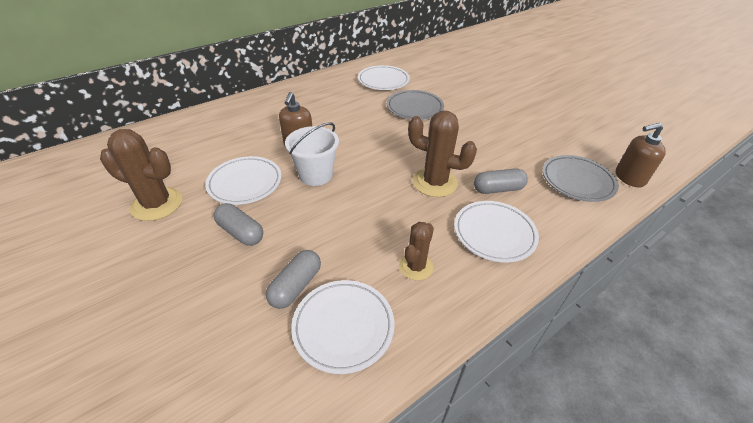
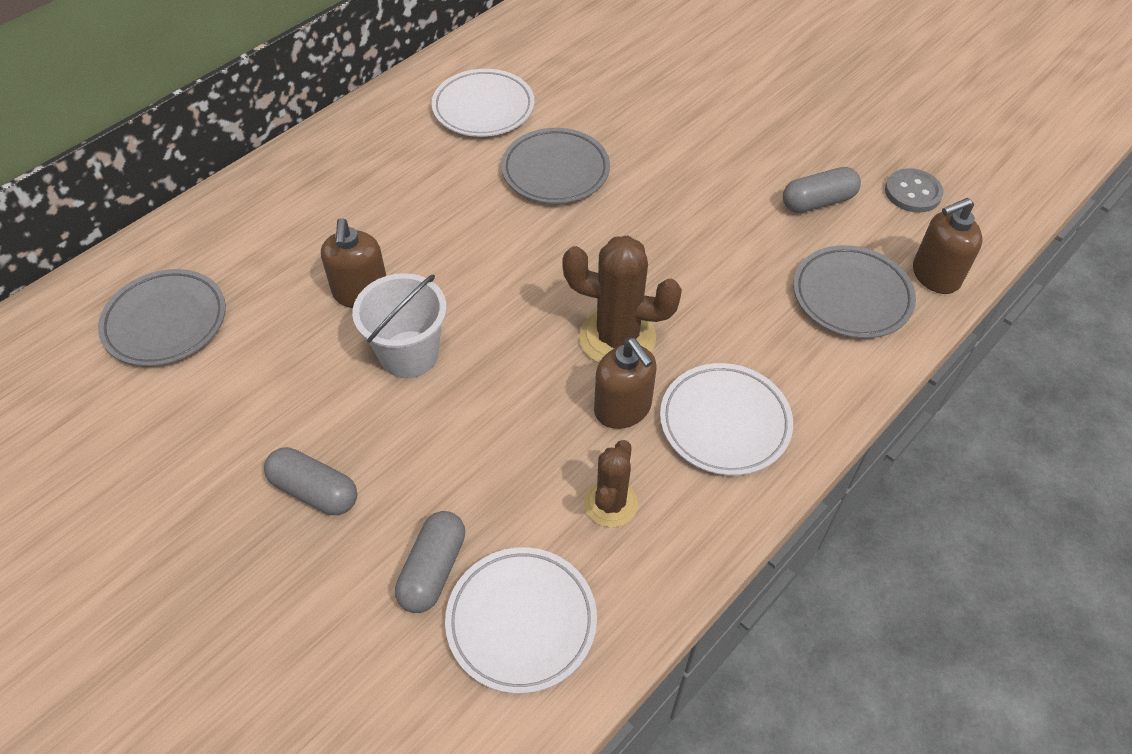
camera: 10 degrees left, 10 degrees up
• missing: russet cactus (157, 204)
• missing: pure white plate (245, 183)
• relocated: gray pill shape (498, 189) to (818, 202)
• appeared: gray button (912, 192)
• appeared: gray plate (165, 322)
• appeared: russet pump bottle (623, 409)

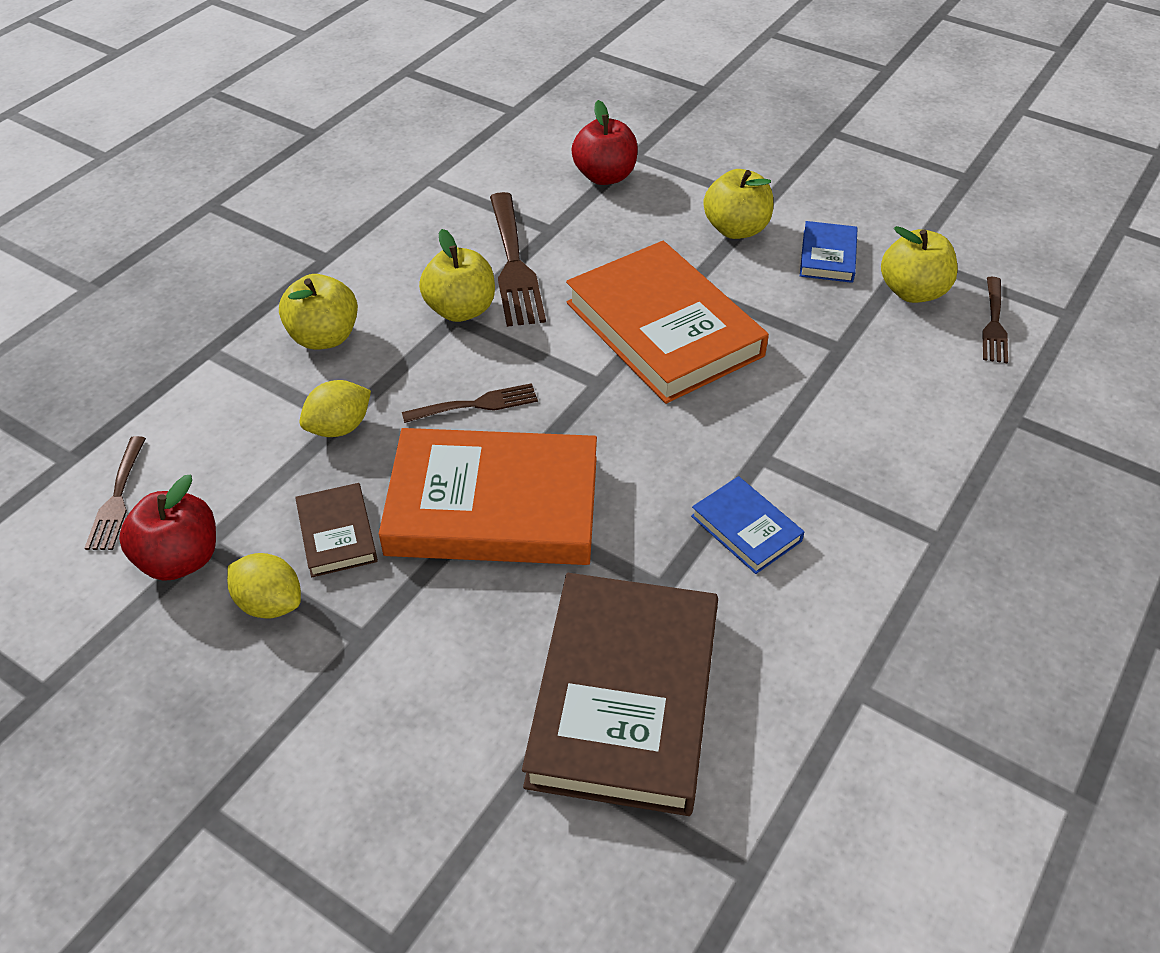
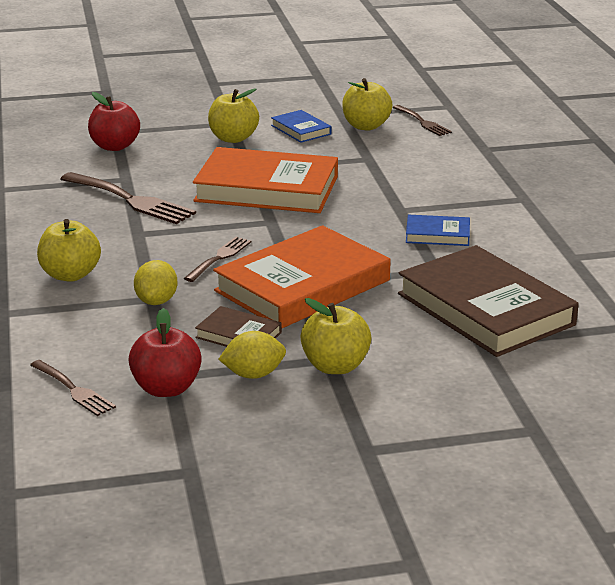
camera: 45 degrees left, 20 degrees down
• relocated: golden toy apple (461, 310) to (335, 366)

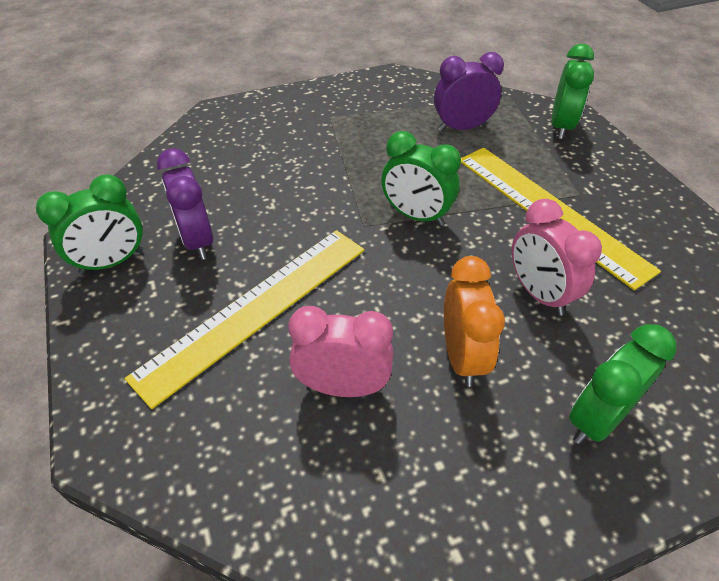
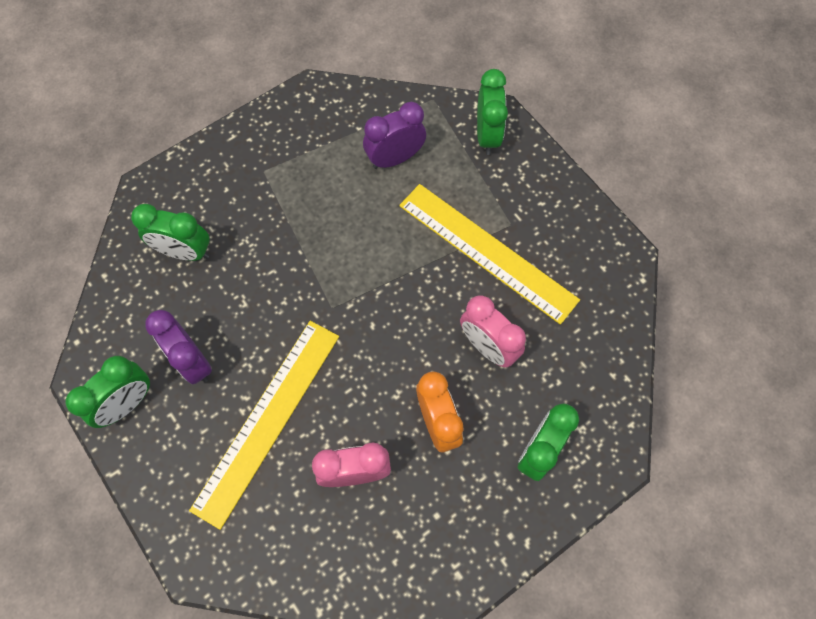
camera: 15 degrees left, 20 degrees up
• relocated: leaf-green bedside clock (416, 216) to (185, 252)

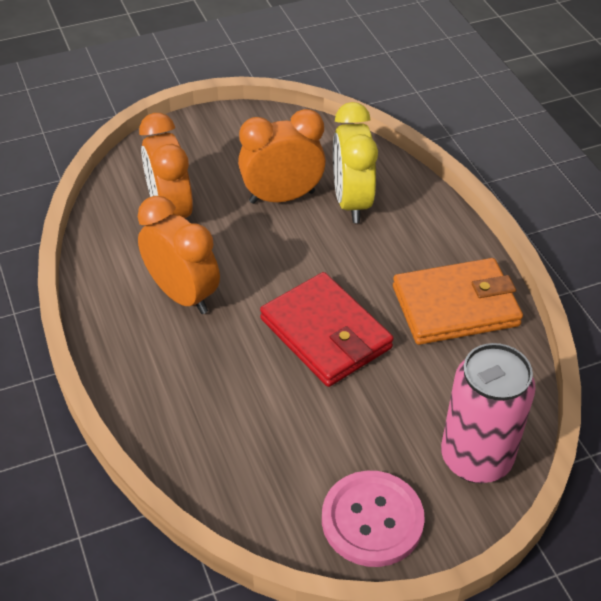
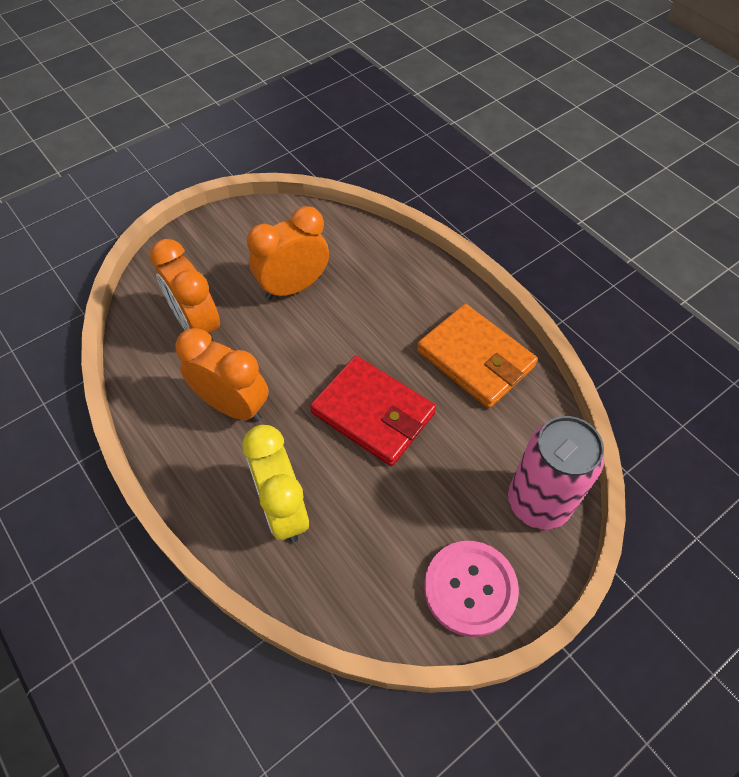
camera: 15 degrees left, 10 degrees up
• relocated: golden bedside clock (351, 202) to (283, 509)
• spun: orange-coloured wallet (455, 306) = (475, 359) 75 degrees clockwise

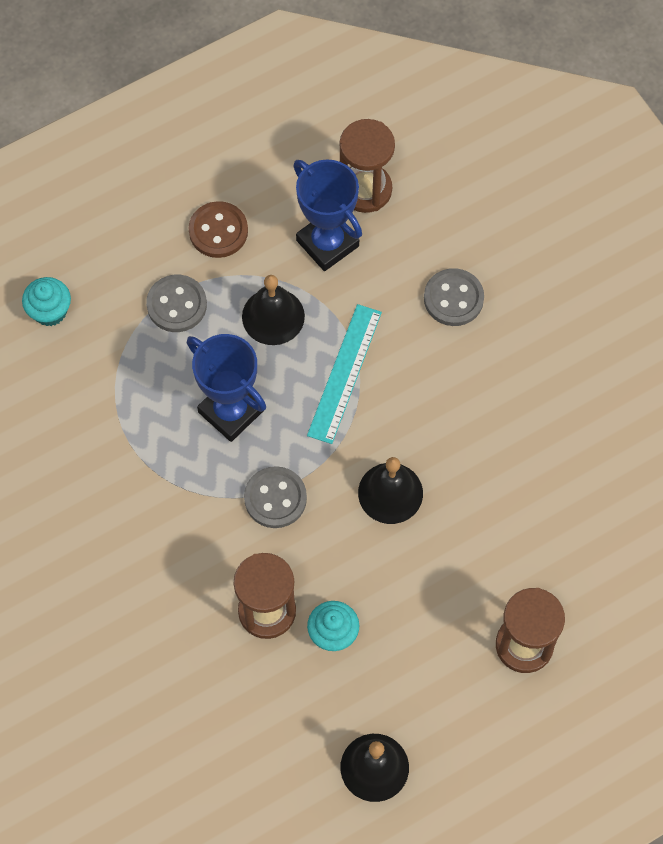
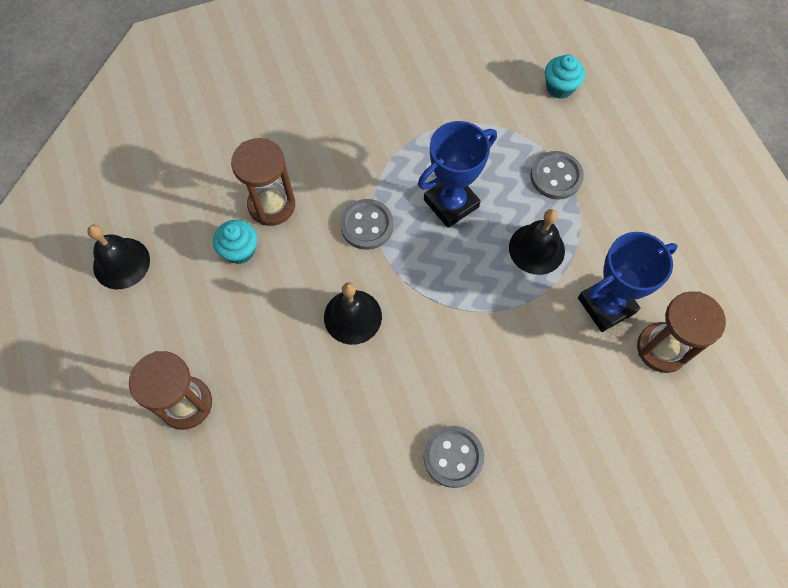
camera: 100 degrees right, 0 degrees up
• missing: russet button (218, 231)
• relocated: gray button (453, 298) to (453, 457)
• missing: turquoise measuring stick (345, 373)

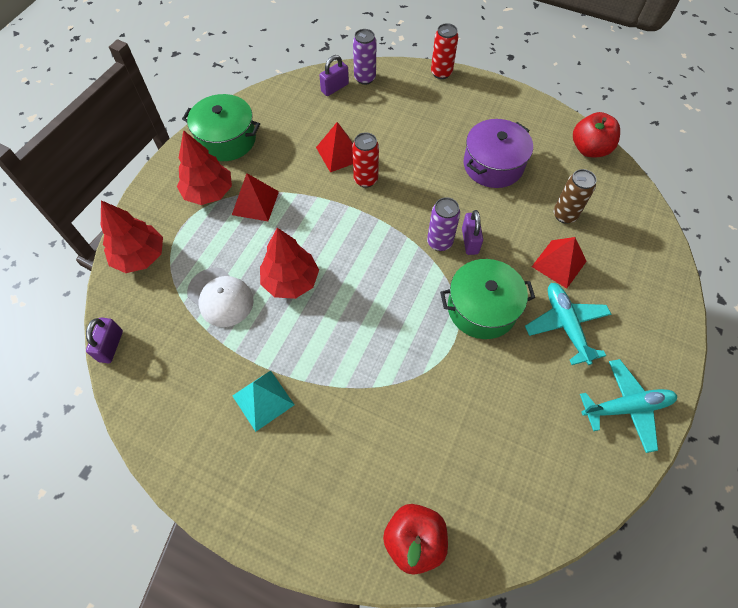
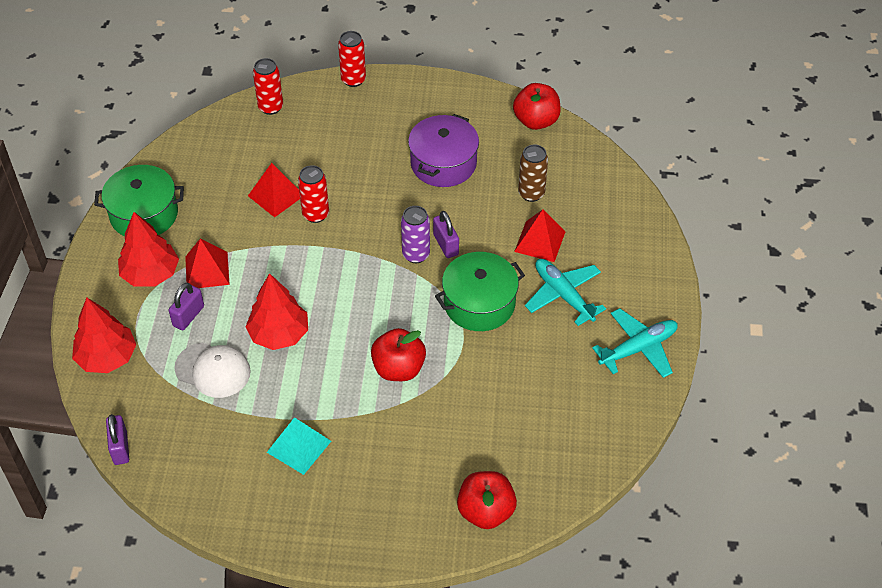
camera: 20 degrees left, 10 degrees down
• colour: violet tin (365, 78) to crimson tin (270, 107)
• relocated: violet lock (335, 88) to (188, 316)
• appeared: crimson toy apple (398, 369)

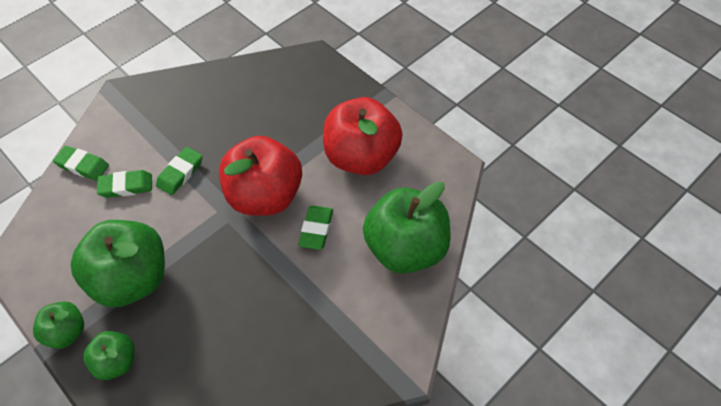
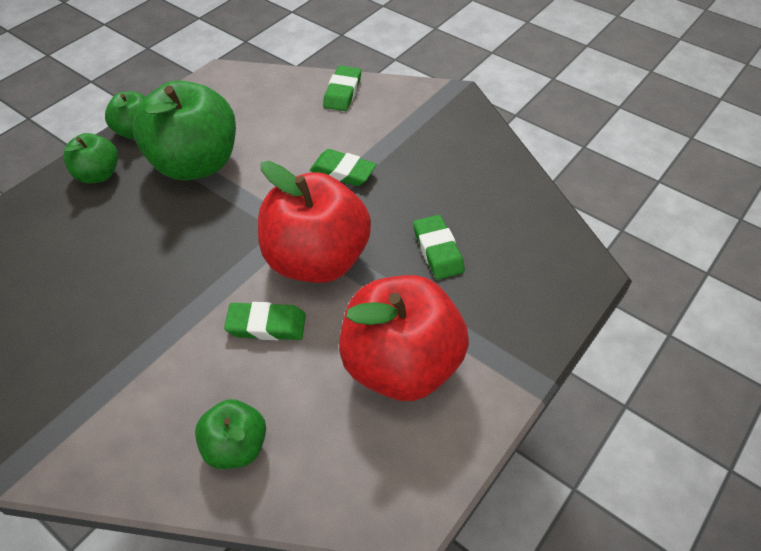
camera: 80 degrees right, 5 degrees down
• relocated: leaf-green gum eraser (126, 186) to (437, 250)
• size: leaf-green toy apple (406, 248) = (236, 446) x0.51

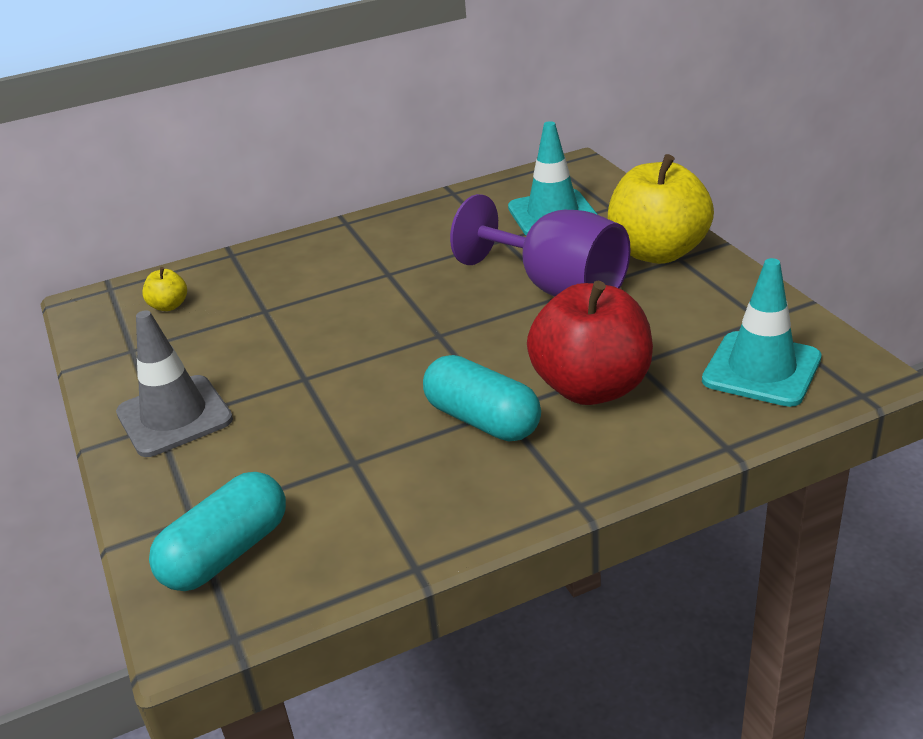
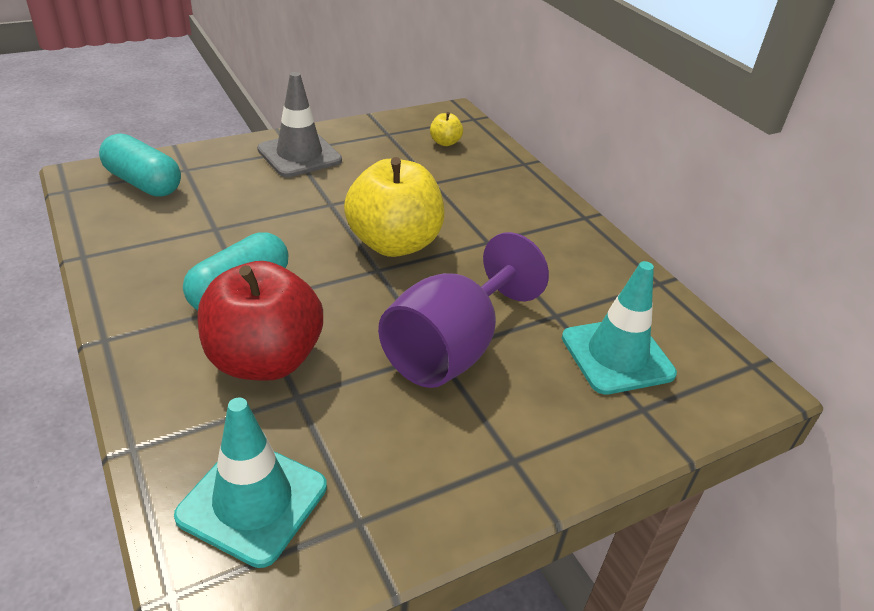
camera: 80 degrees right, 5 degrees up
• relocated: golden toy apple (657, 252) to (394, 243)

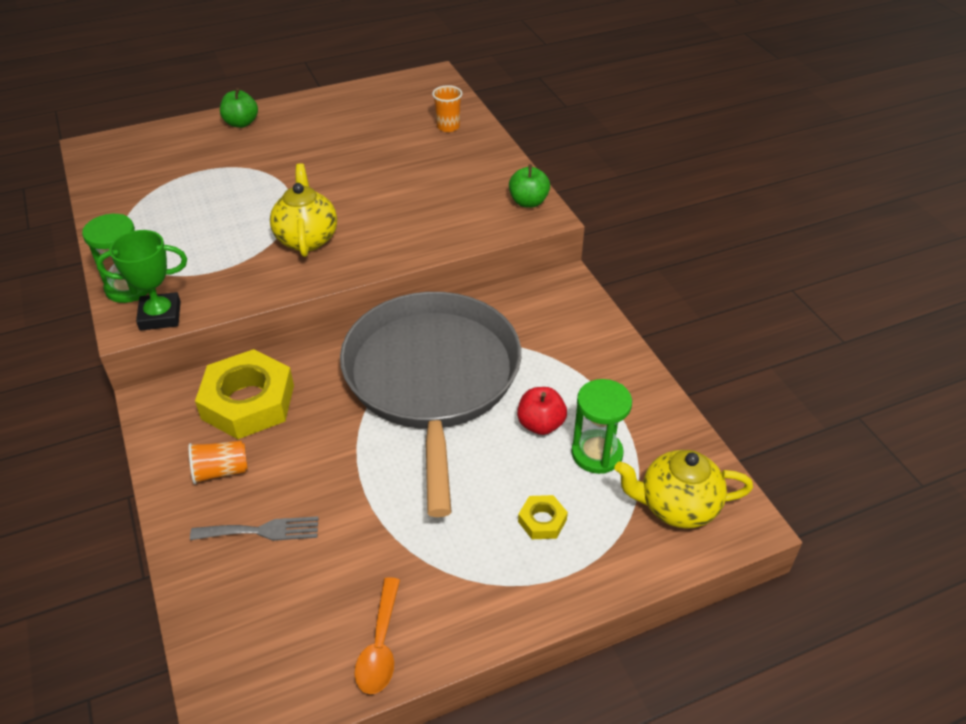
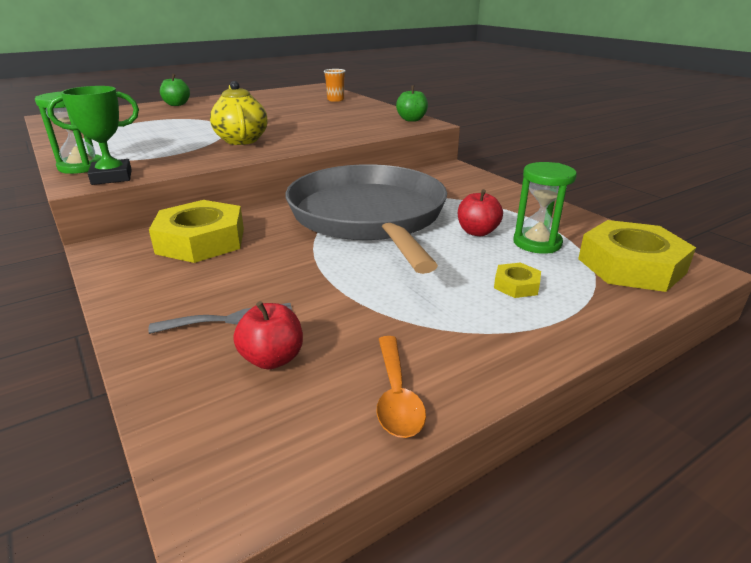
camera: 10 degrees left, 15 degrees down
• missing: orange-coloured tumbler (221, 471)
• exchanged: golden tea pot (677, 507) to golden nut (631, 266)
• appeared: crimson toy apple (272, 359)

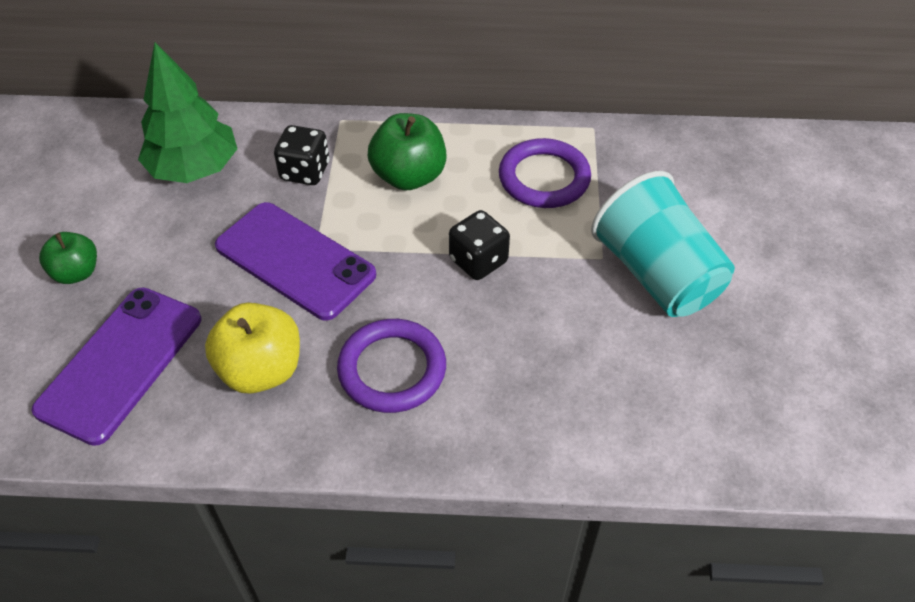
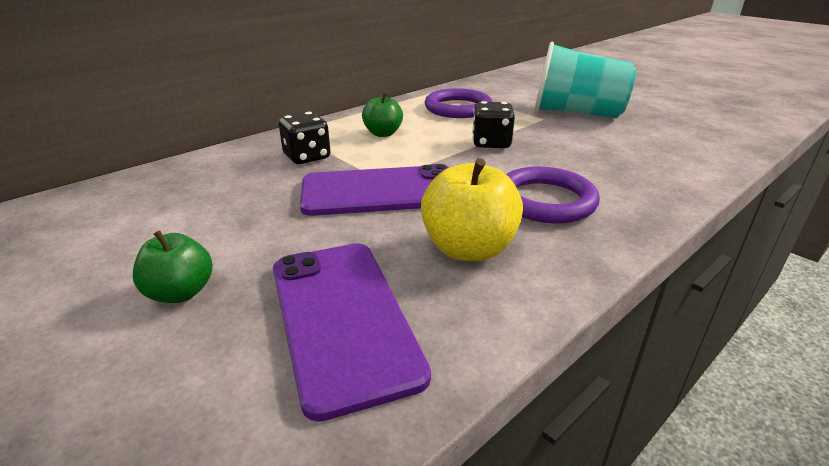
camera: 45 degrees left, 20 degrees down
• missing: leaf-green toy tree (194, 169)
• size: leaf-green toy apple (409, 176) = (383, 133) x0.64

